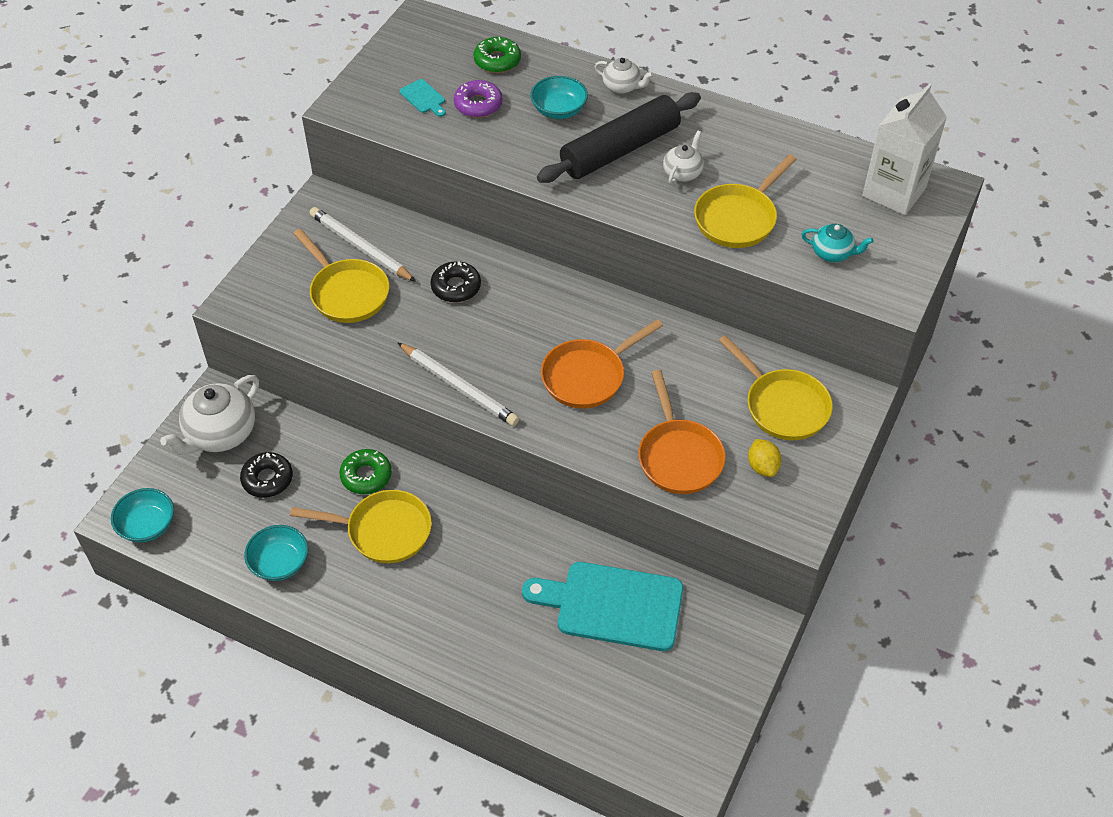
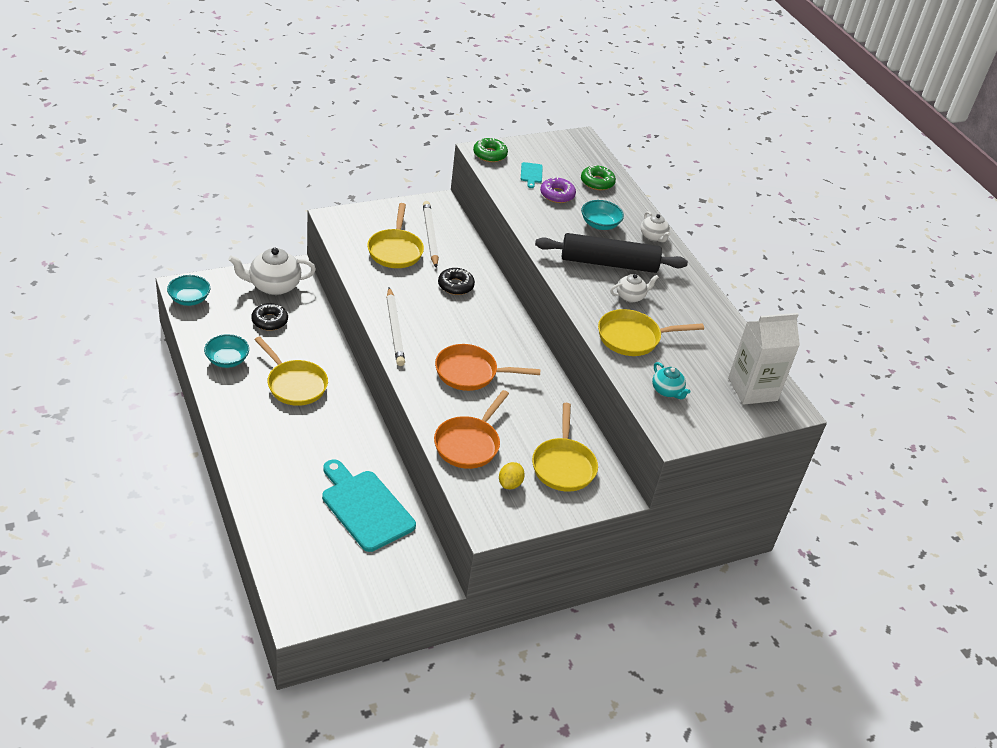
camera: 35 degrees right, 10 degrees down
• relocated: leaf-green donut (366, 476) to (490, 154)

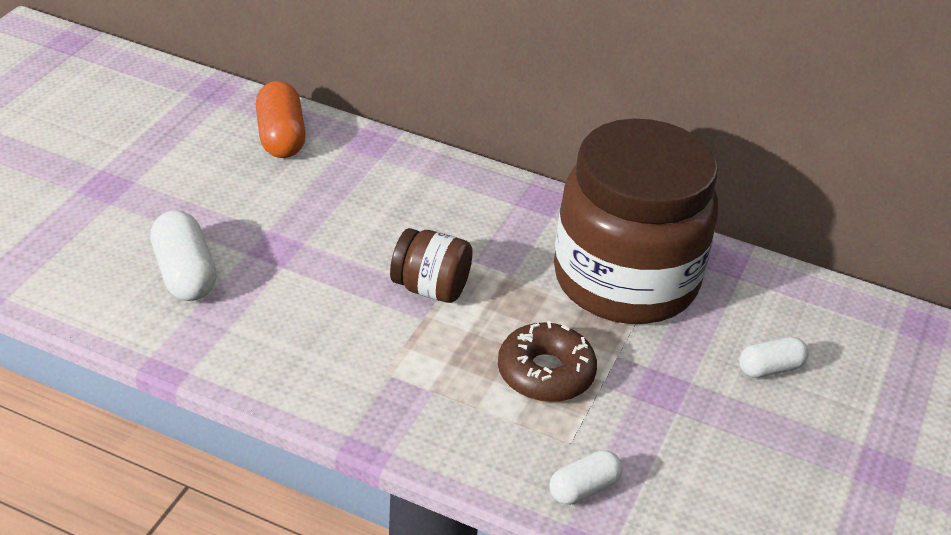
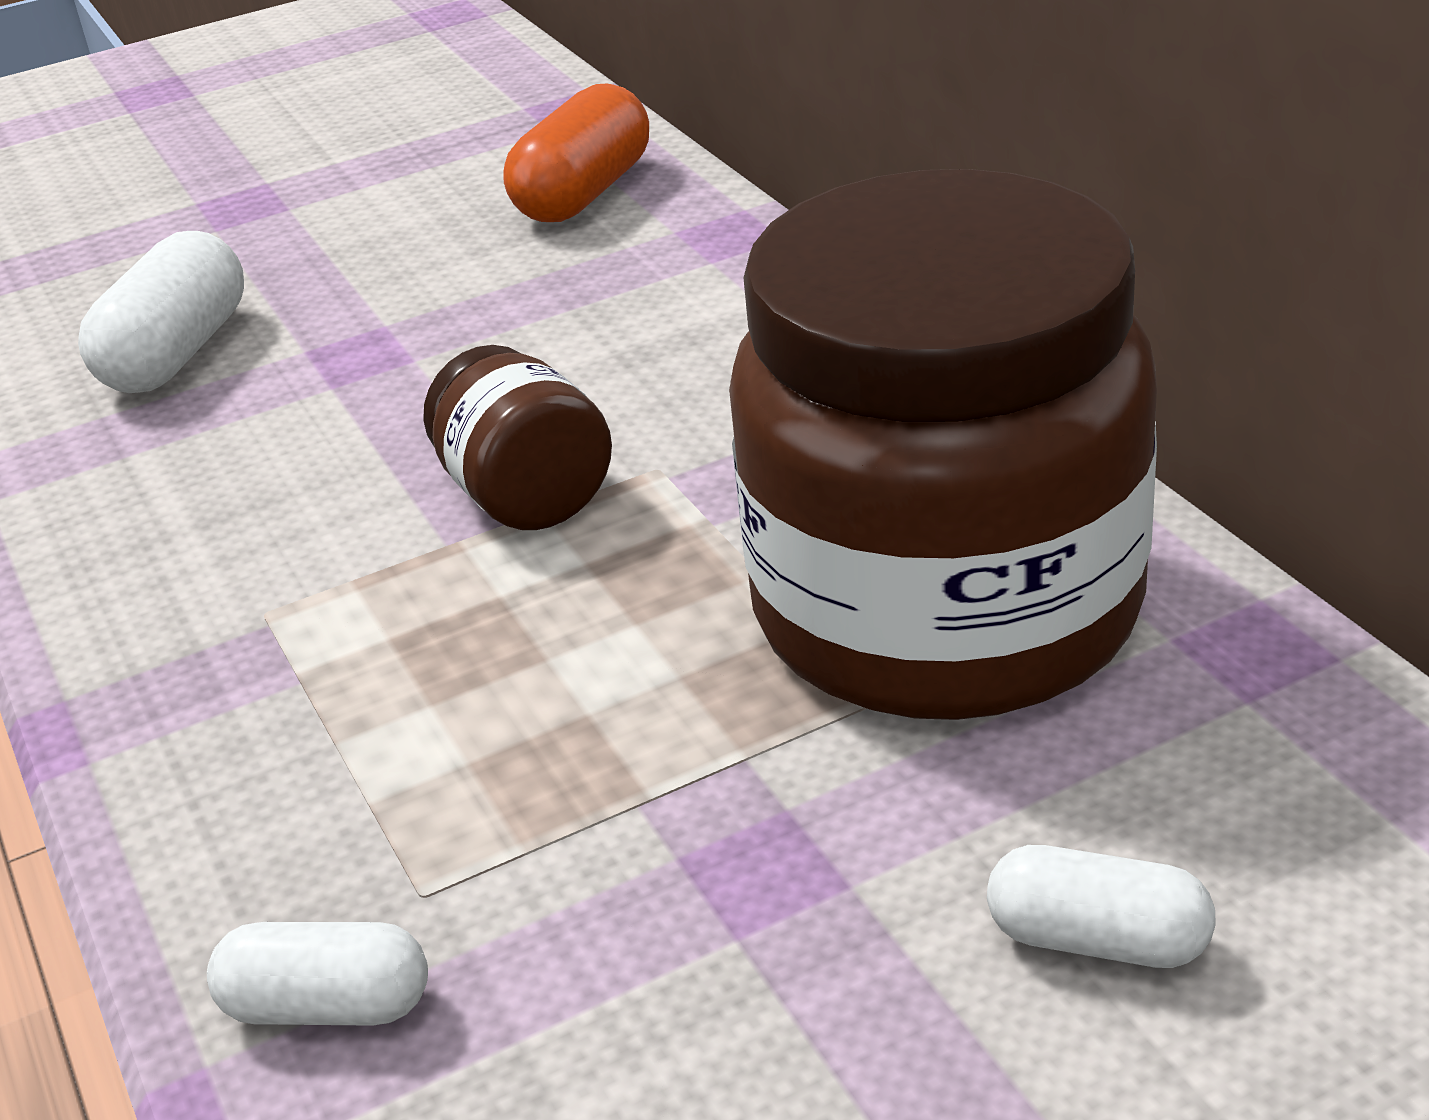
camera: 45 degrees right, 5 degrees down
• missing: russet donut (545, 373)

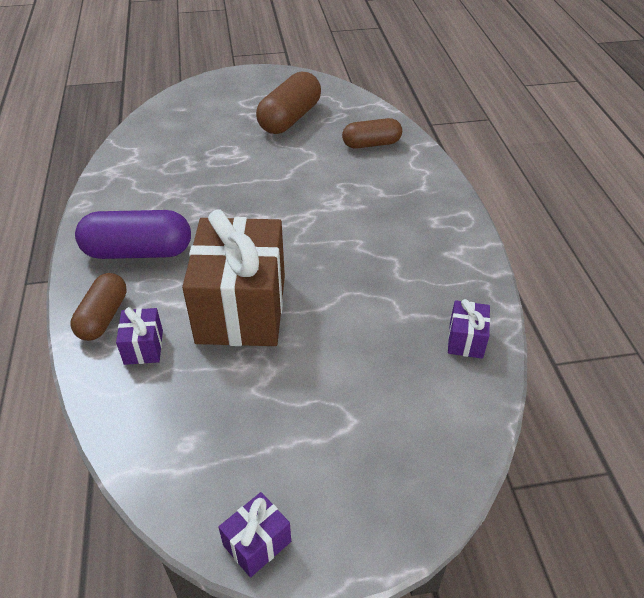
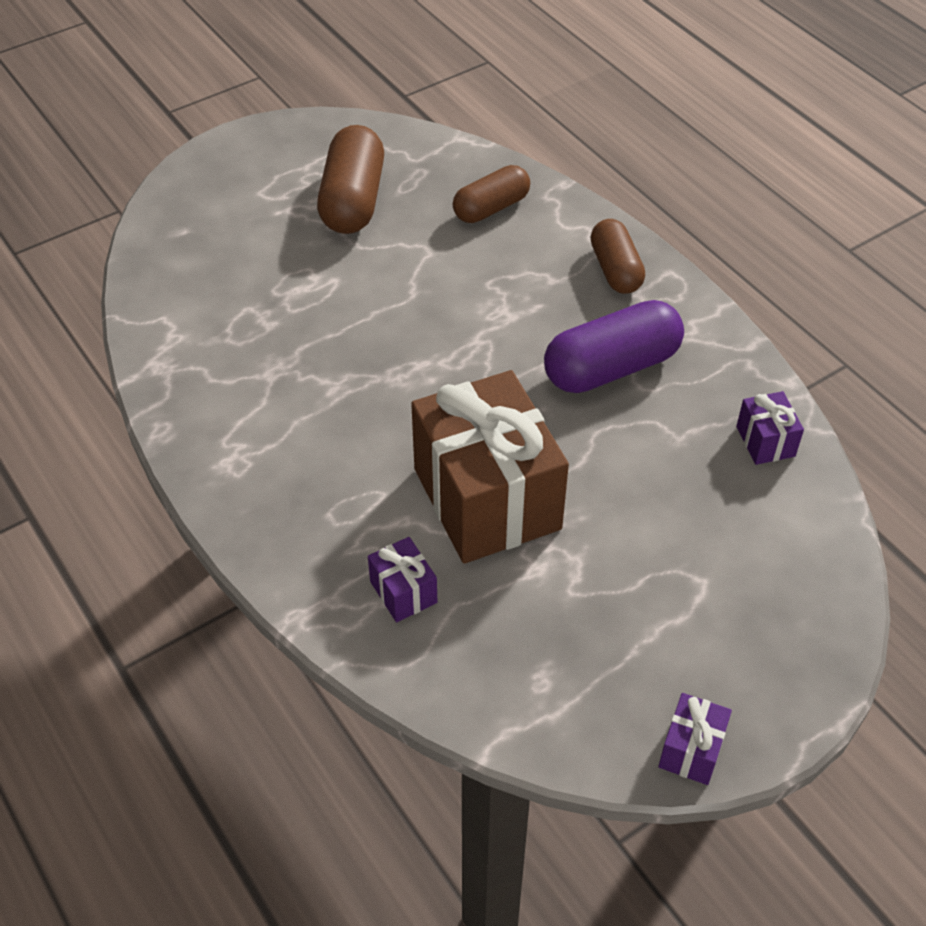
camera: 25 degrees left, 5 degrees up
• relocated: violet pill shape (138, 252) to (611, 368)
• relocated: russet pill shape (103, 317) to (615, 270)

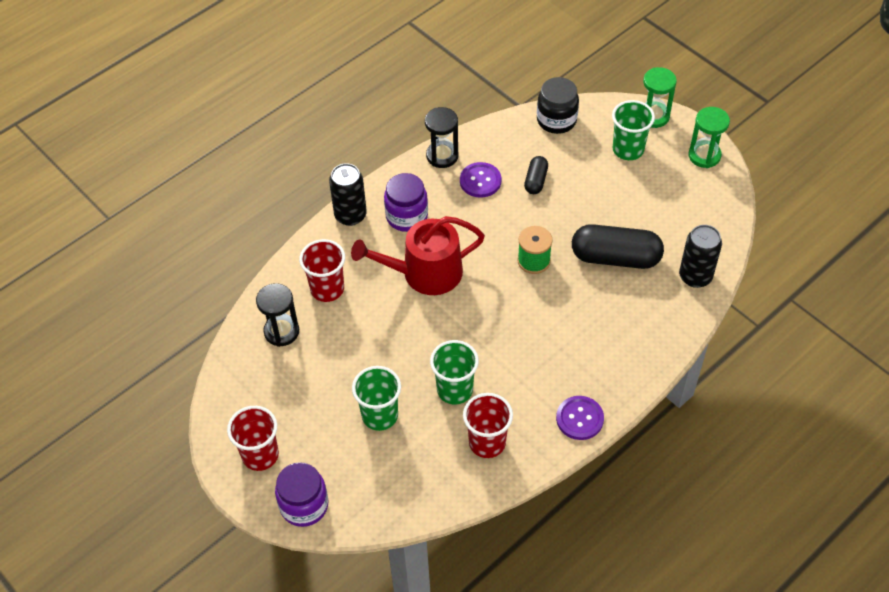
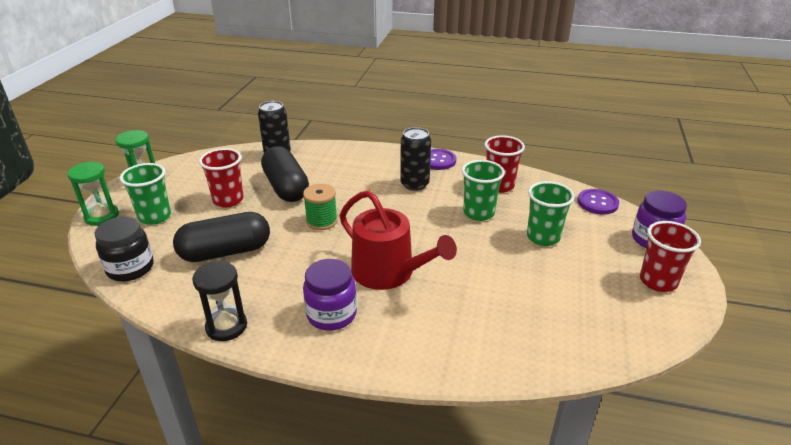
camera: 125 degrees left, 20 degrees down
• size: black pill shape (536, 181) = (225, 252) x1.95
• relocated: violet button (480, 181) to (597, 203)
• relocated: black tin (350, 215) to (414, 184)
• relocated: crimson tumbler (327, 289) to (228, 200)
• missing: black hourglass (281, 331)

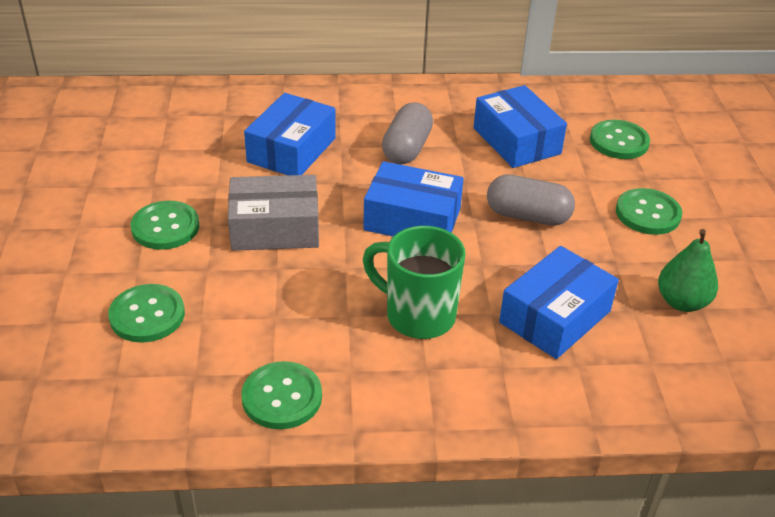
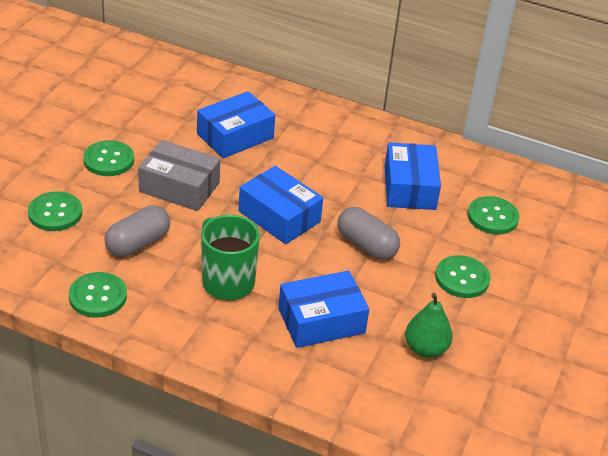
camera: 25 degrees right, 0 degrees up
• relocated: gray pill shape (407, 148) to (138, 243)

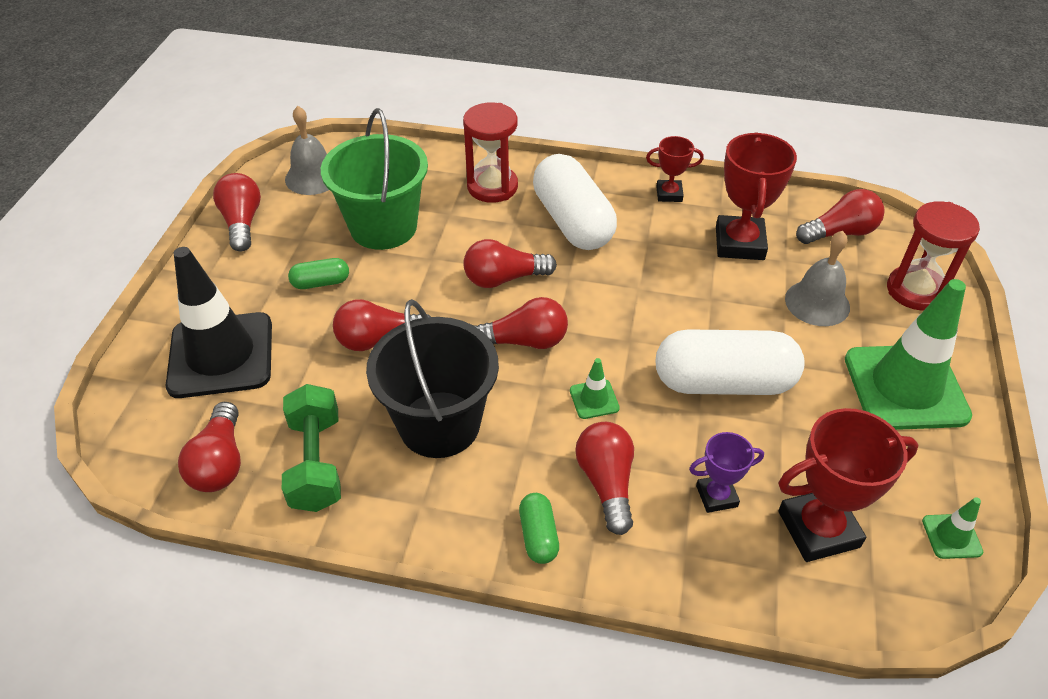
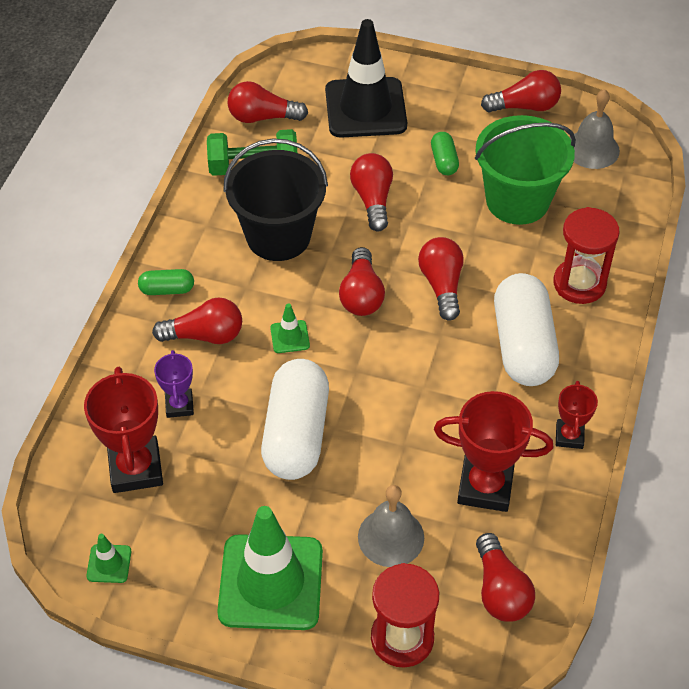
camera: 95 degrees right, 5 degrees up
• spun: pure white pill shape (573, 221) = (523, 345) 75 degrees counterclockwise

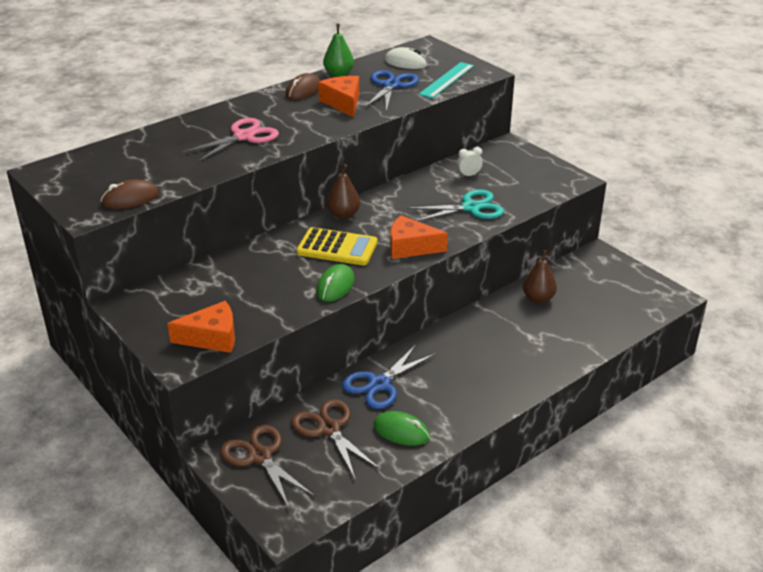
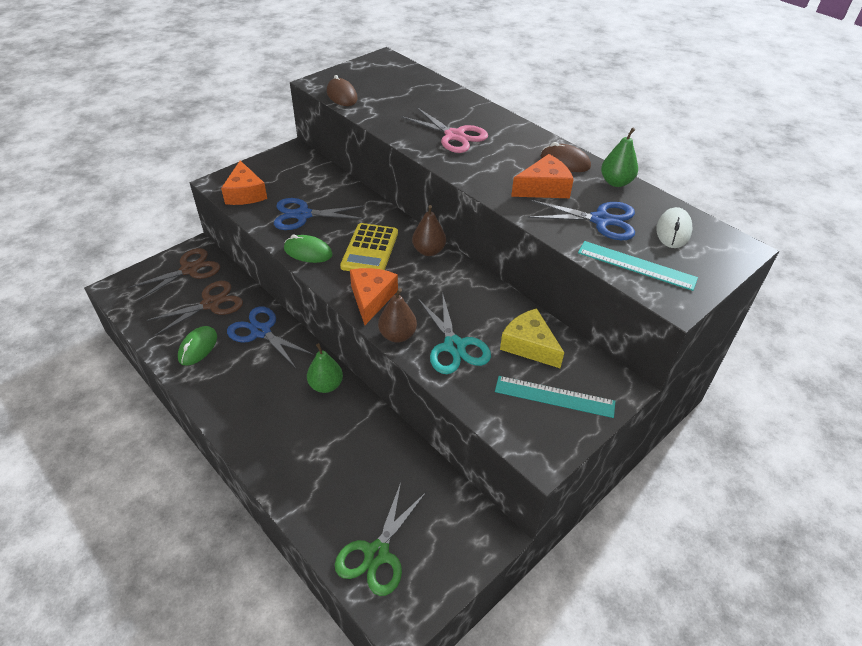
camera: 85 degrees right, 10 degrees up
• exchanged: pure white bedside clock (468, 175) to golden cheese (529, 345)
• relocated: russet toy pear (538, 298) to (397, 335)
• appeared: blue pair of scissors (303, 215)
• appeared: leaf-green toy pear (326, 385)
• appeared: turquoise measuring stick (554, 396)
• appeared: leaf-green pair of scissors (376, 554)

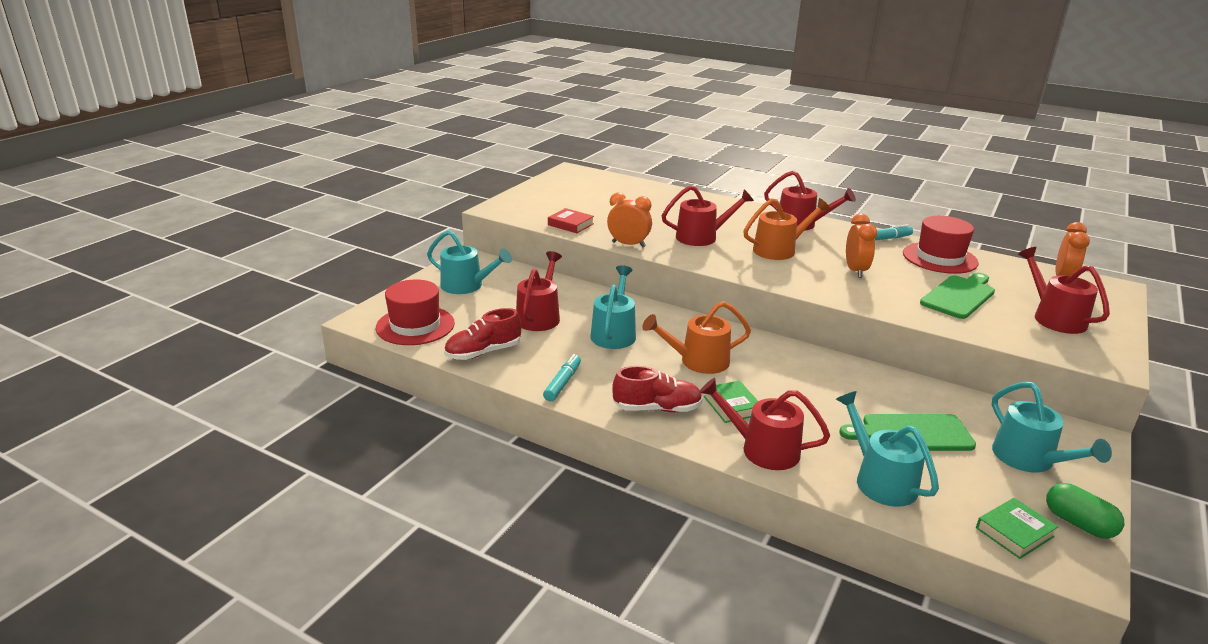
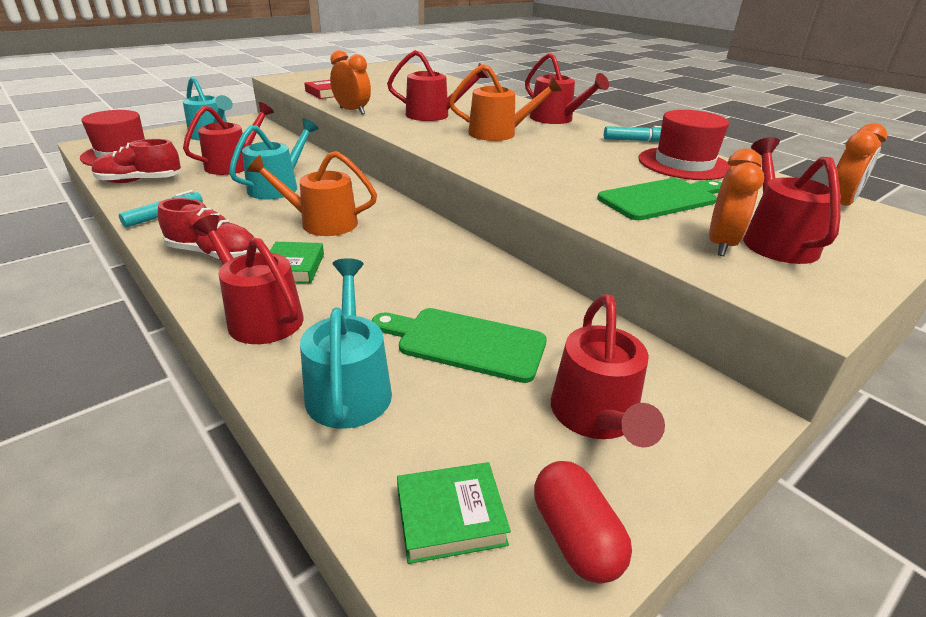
camera: 20 degrees right, 5 degrees up
• relocated: orange-coloured bedside clock (855, 271) to (720, 244)
• colour: turquoise watering pot (1029, 459) to crimson watering pot (596, 416)
• colour: leaf-green pill shape (1078, 523) to crimson pill shape (575, 537)

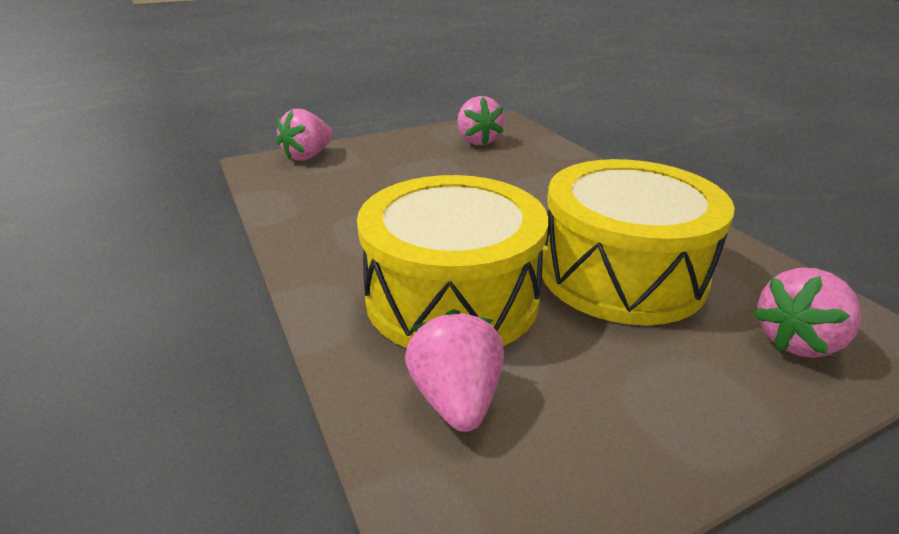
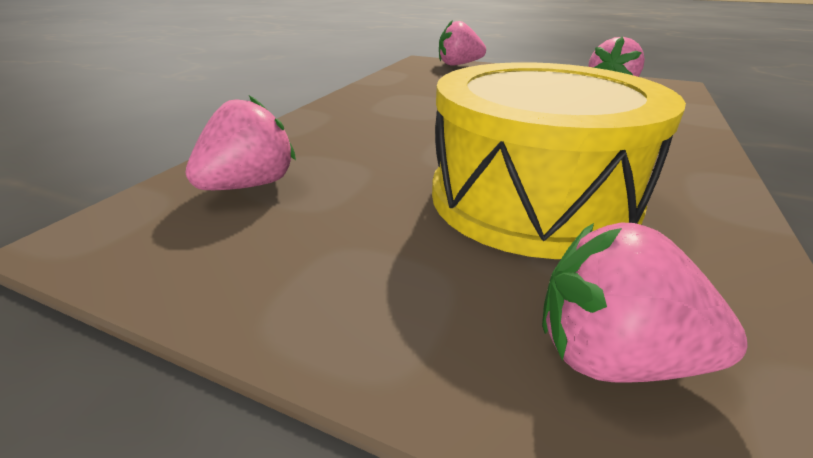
camera: 50 degrees right, 0 degrees up
• missing: golden drum (452, 297)

